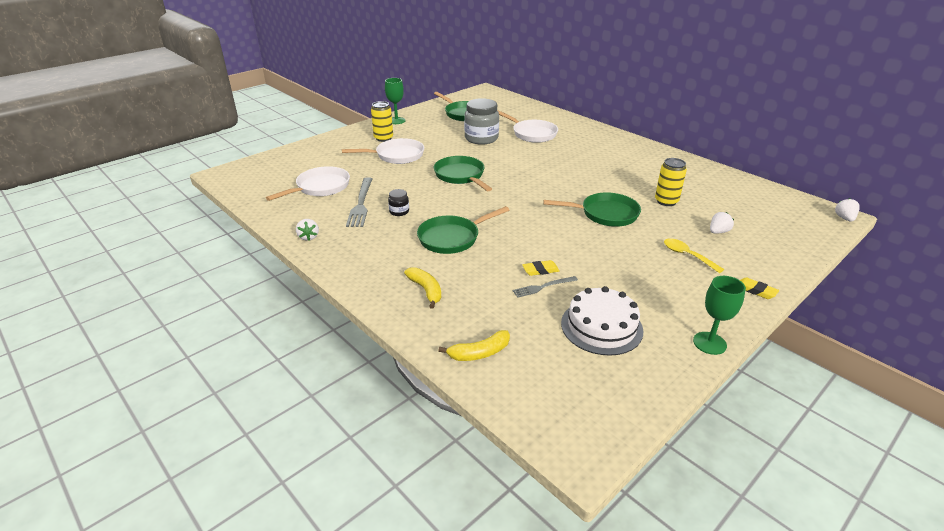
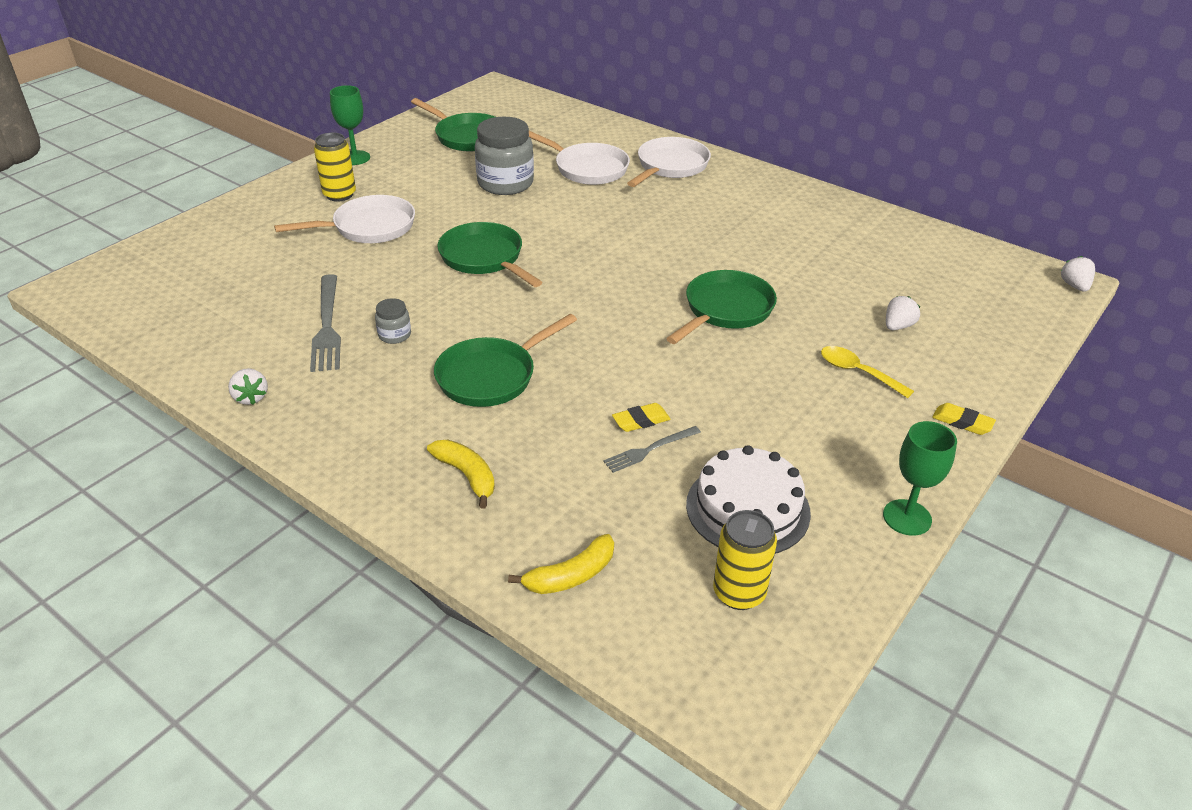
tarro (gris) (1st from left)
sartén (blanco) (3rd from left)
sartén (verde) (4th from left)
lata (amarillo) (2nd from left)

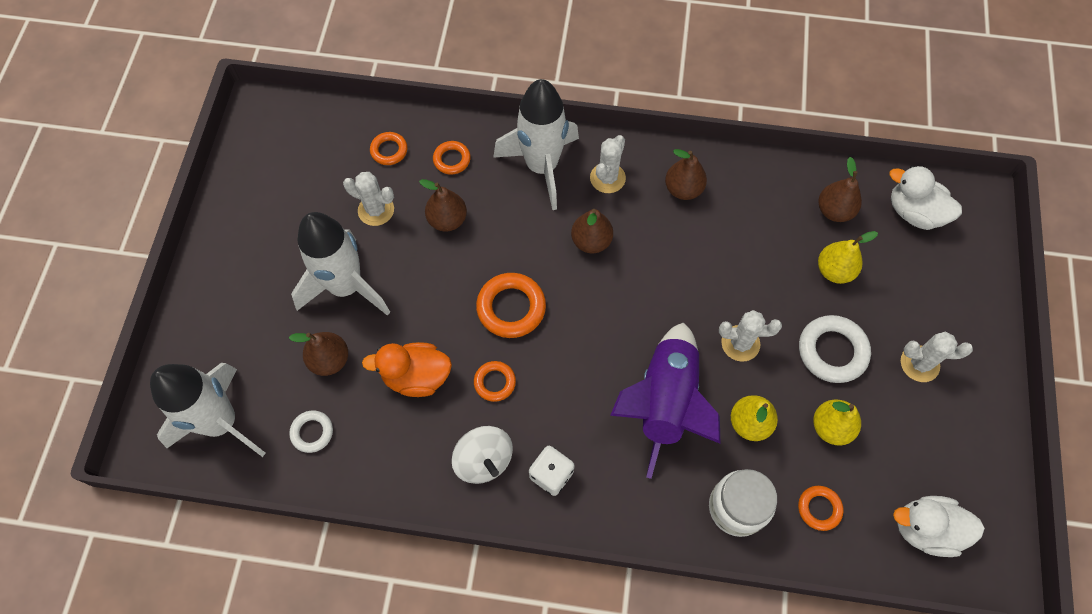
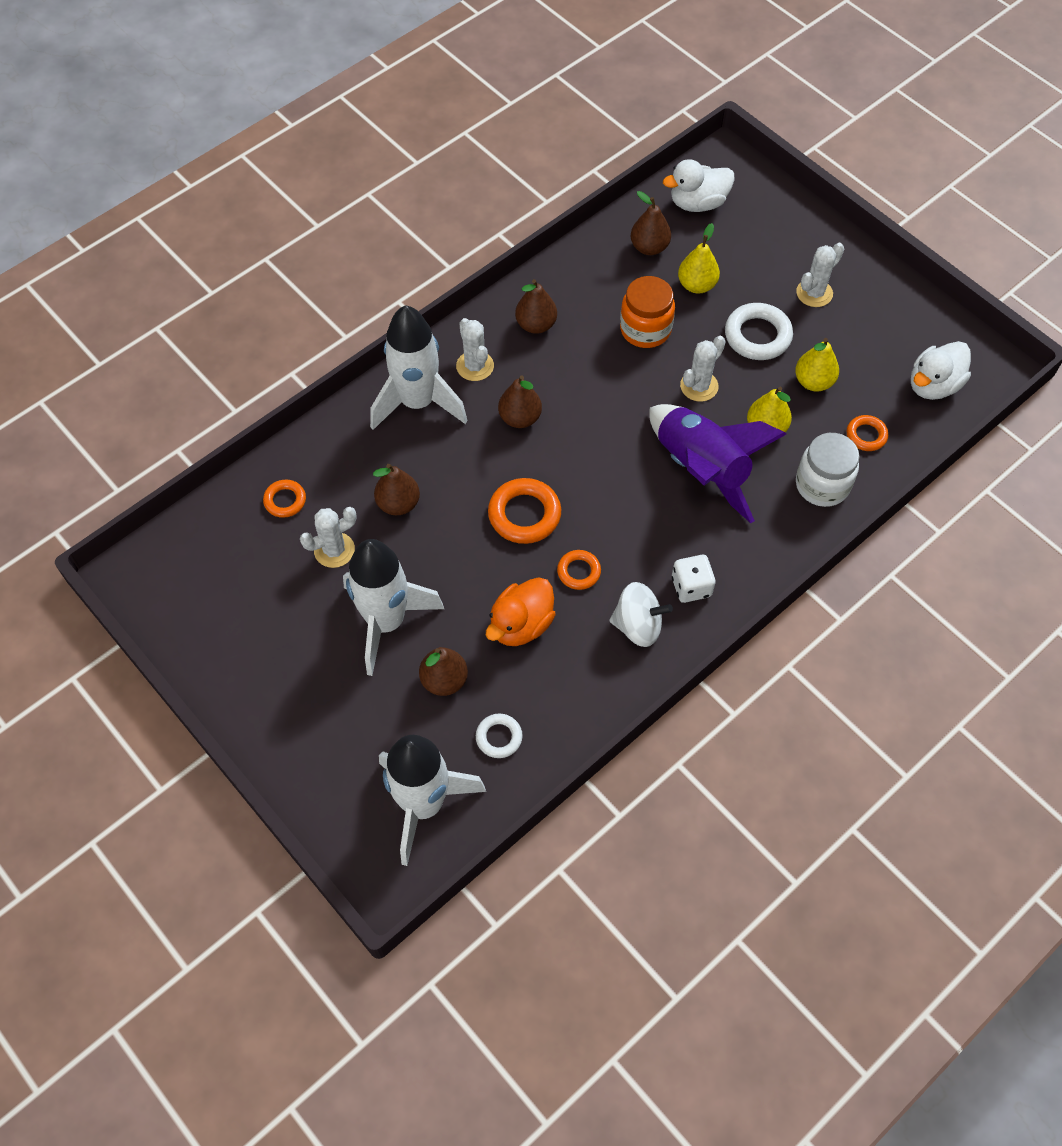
tarro (naranja)
anillo (naranja) (2nd from left in the first image)

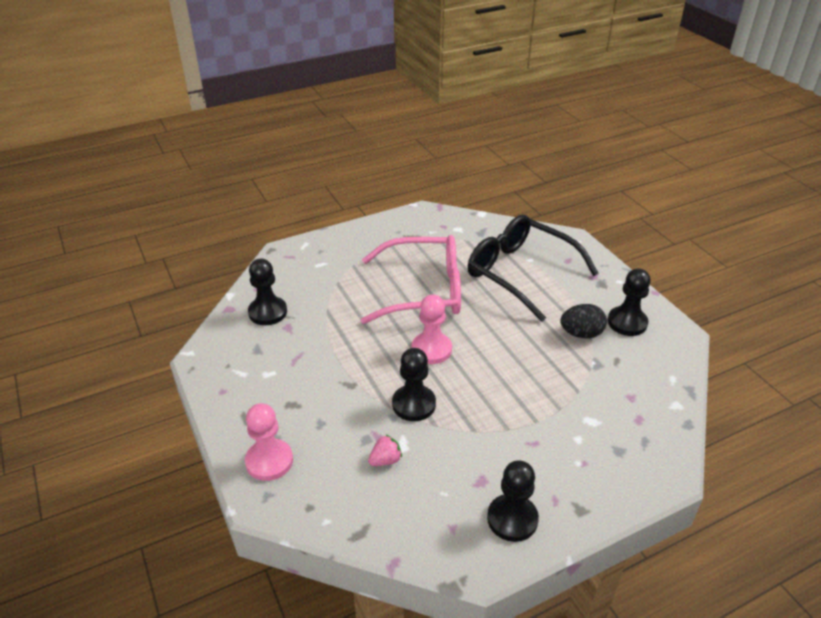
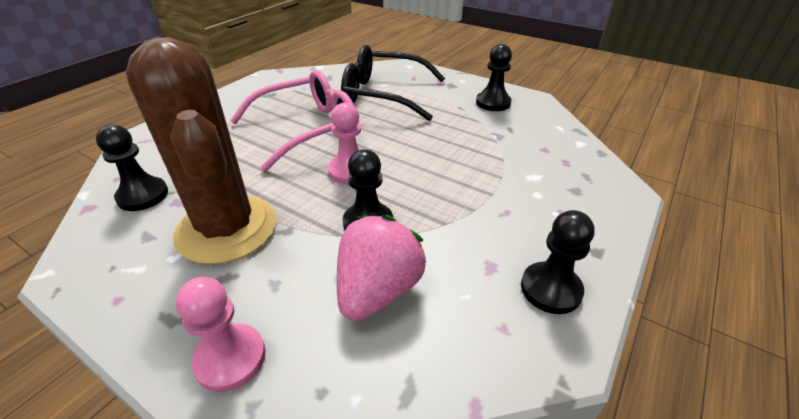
cactus (marrón)
fresa (rosa)
huevo (negro)

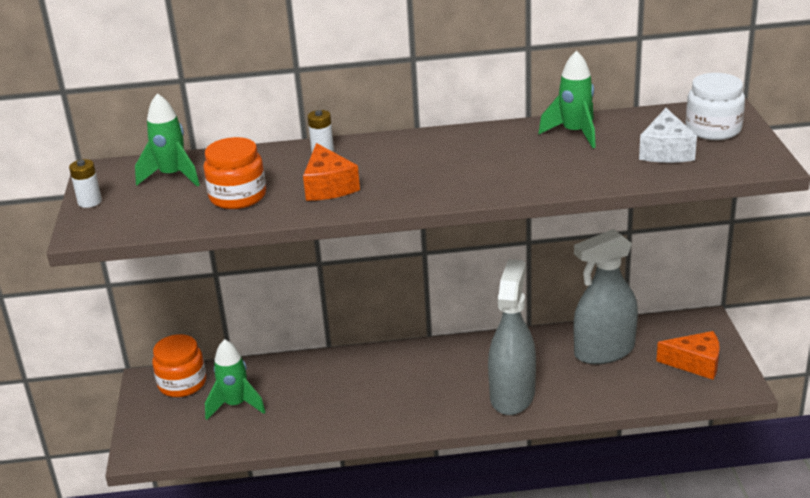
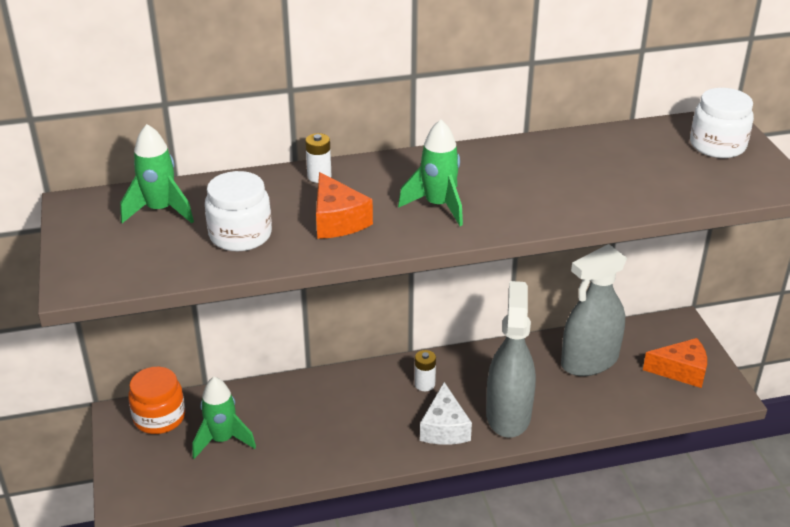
tarro (blanco) (1st from left)
cohete (verde) (3rd from left)
pila (blanco) (2nd from left)
queso (blanco)

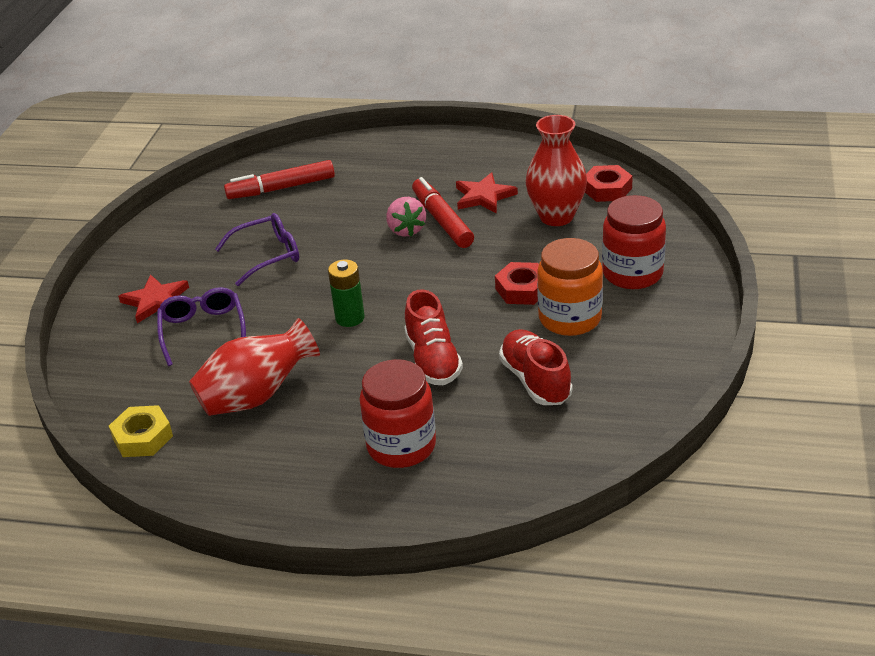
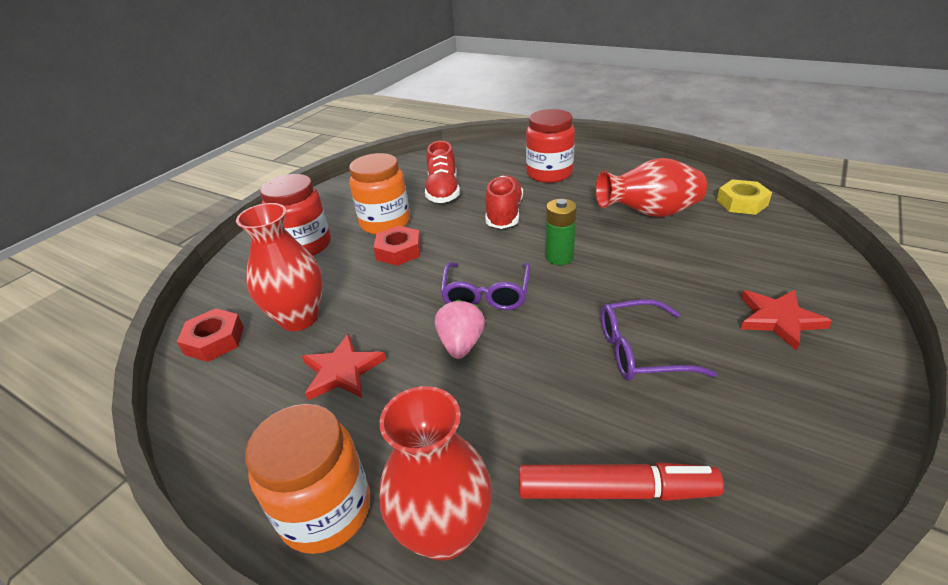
tarro (naranja) (1st from left)
florero (rojo) (2nd from left)
gafas (morado) (1st from left)
rotulador (rojo) (2nd from left in the first image)

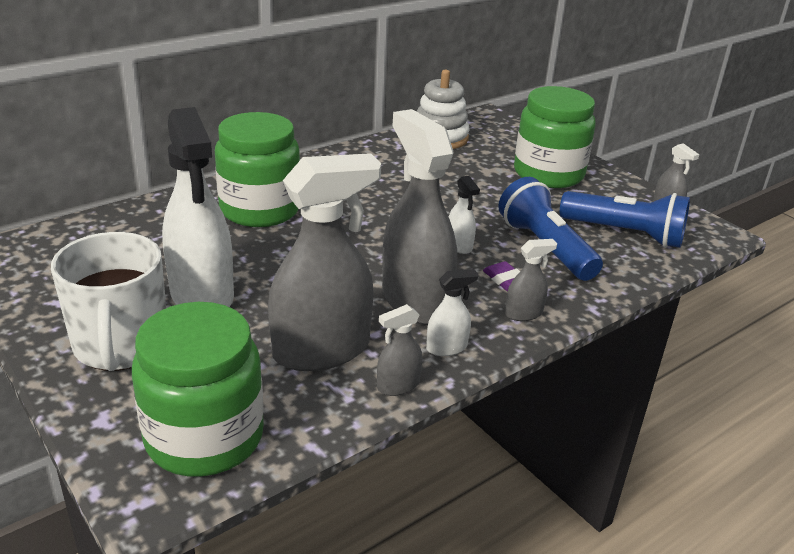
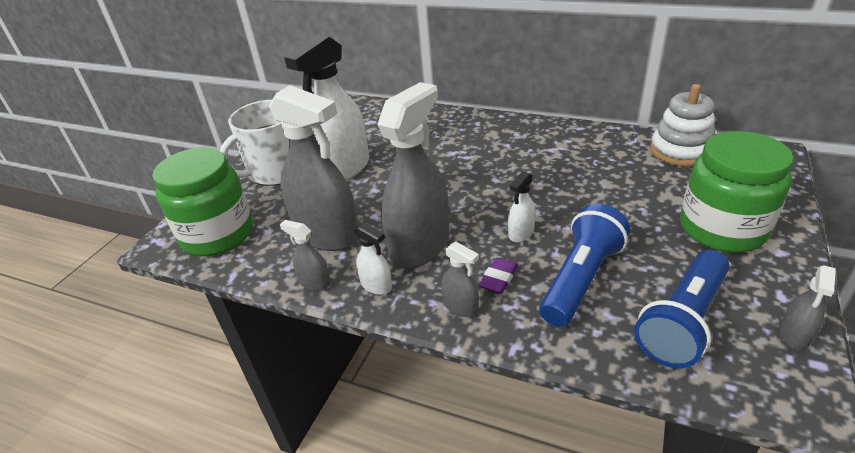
lámpara de mano (azul) (2nd from left)
tarro (verde) (2nd from left in the first image)

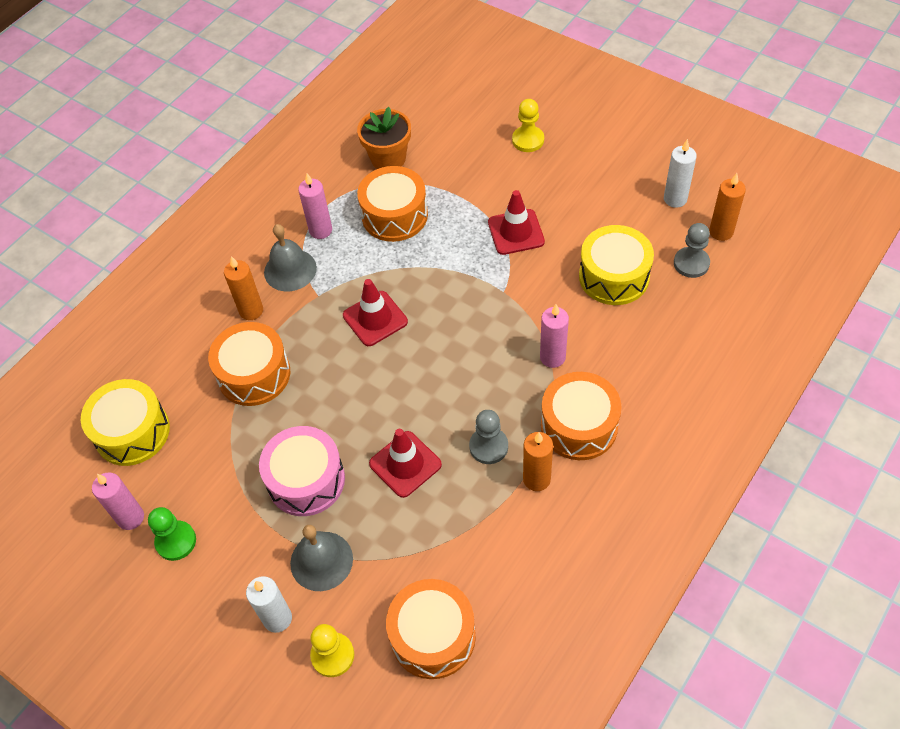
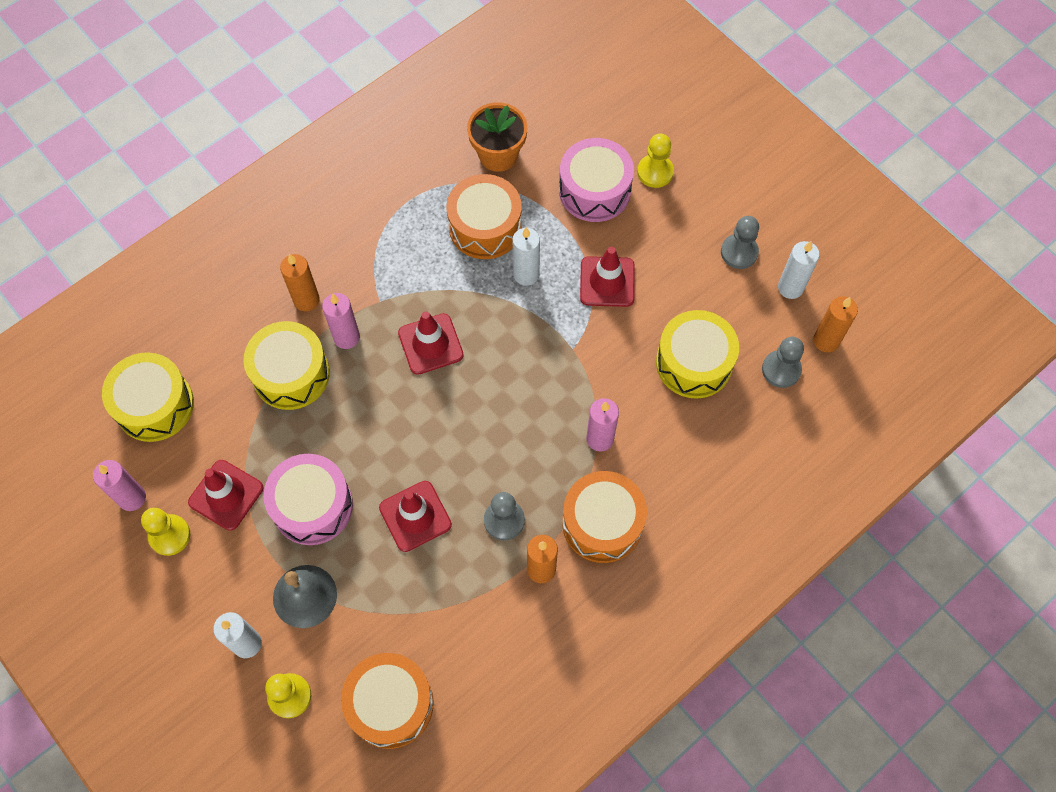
peón (amarillo) (1st from left)
cono de tráfico (rojo) (1st from left)
tambor (amarillo) (2nd from left)
vela (rosa) (2nd from left)
vela (blanco) (2nd from left)
tambor (rosa) (2nd from left)
peón (gris) (2nd from left)
campana (gris) (1st from left in the first image)

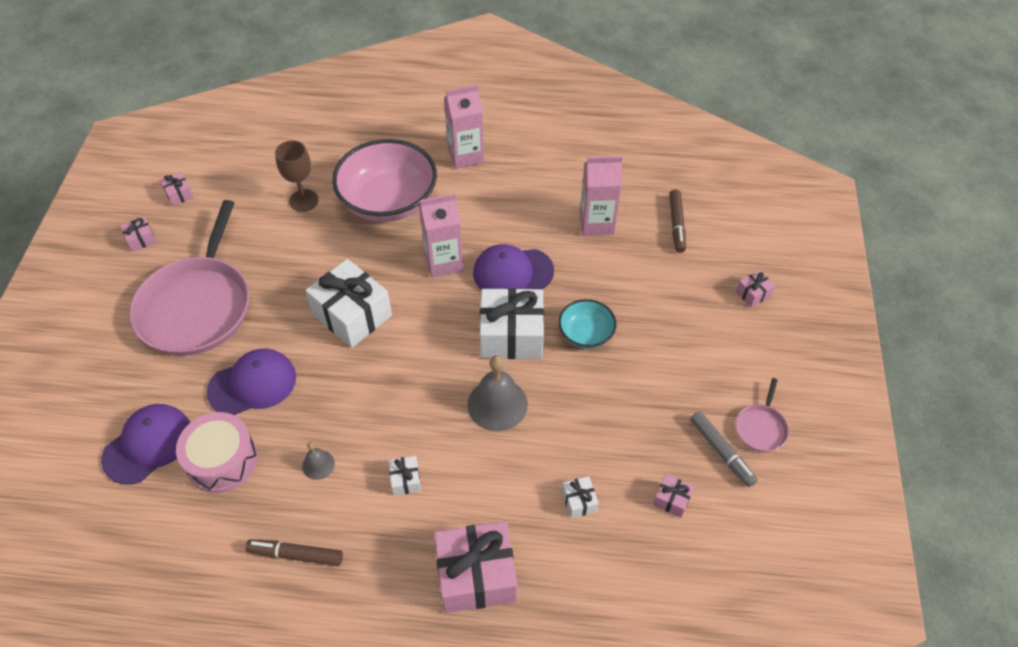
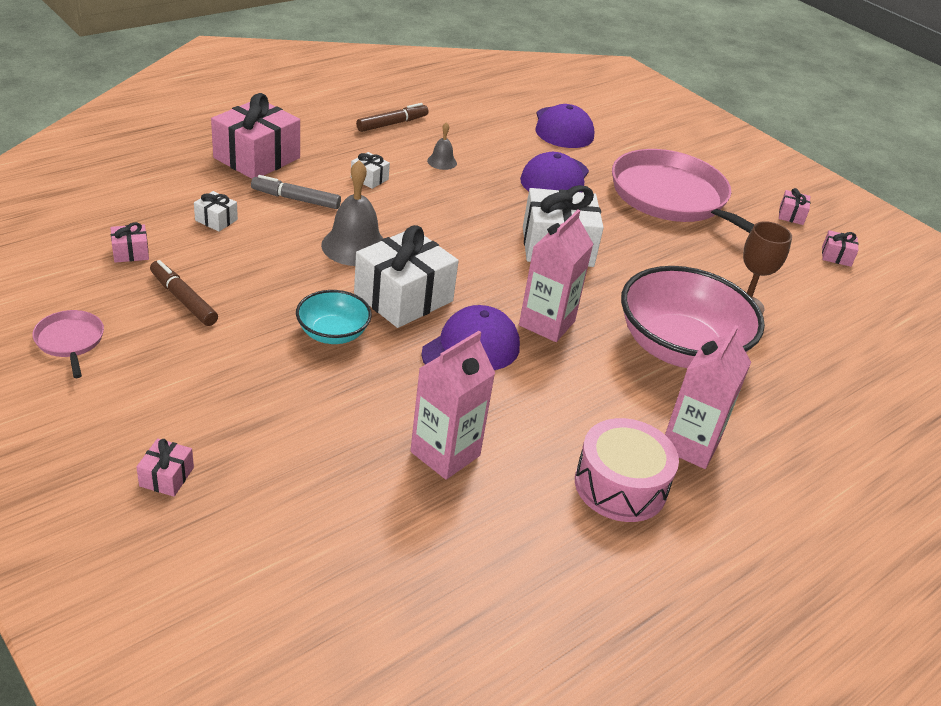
rotulador (marrón) (1st from left)
rotulador (gris)
tambor (rosa)

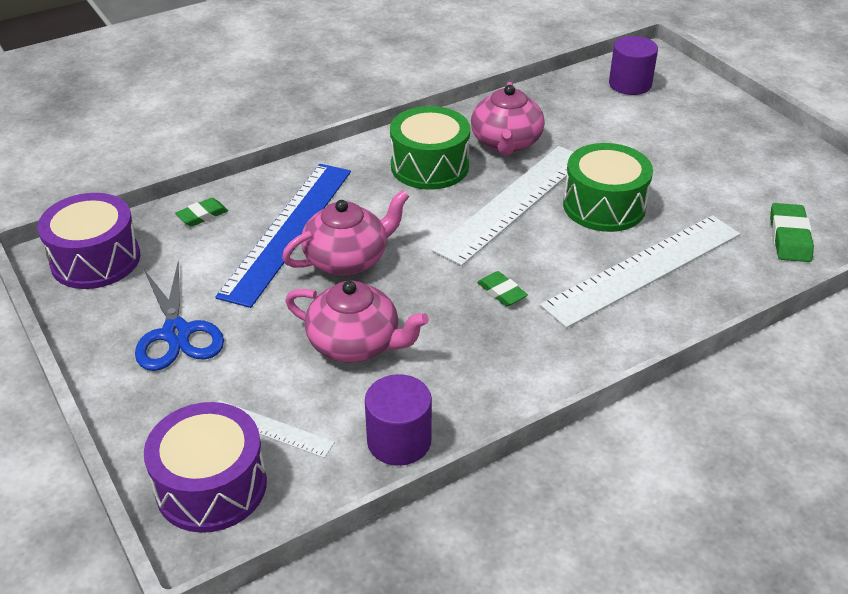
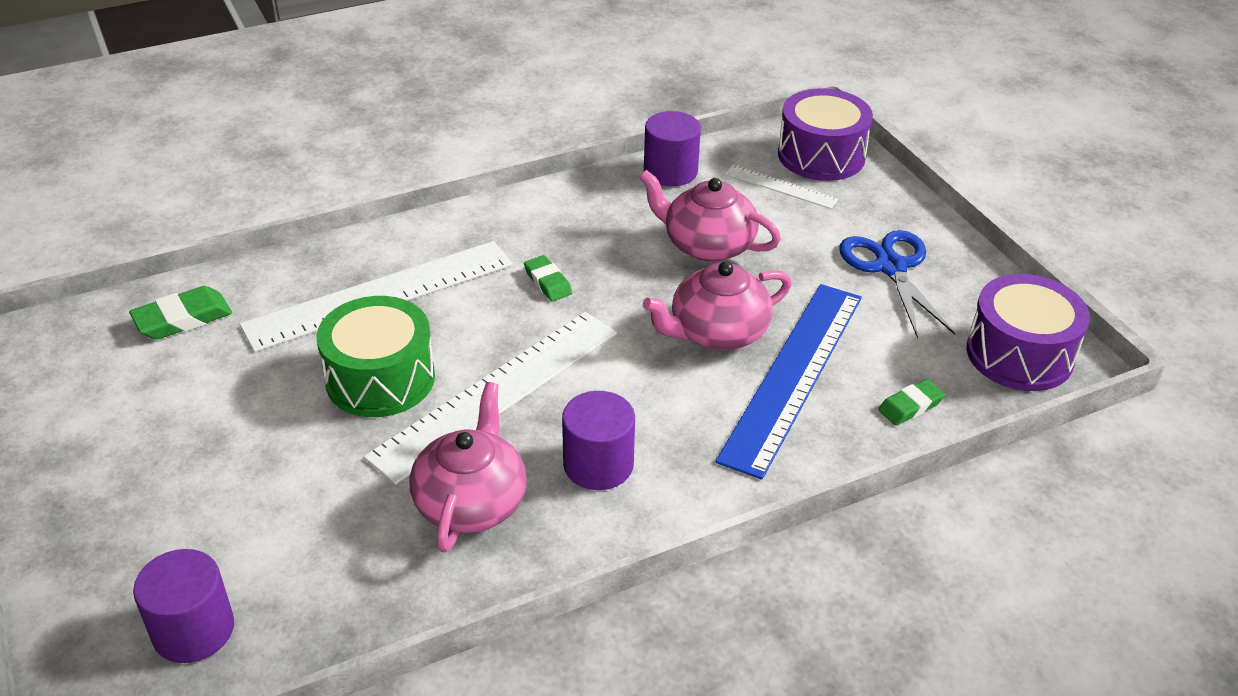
goma de borrar (verde) (1st from left)
cilindro (morado) (2nd from left)

